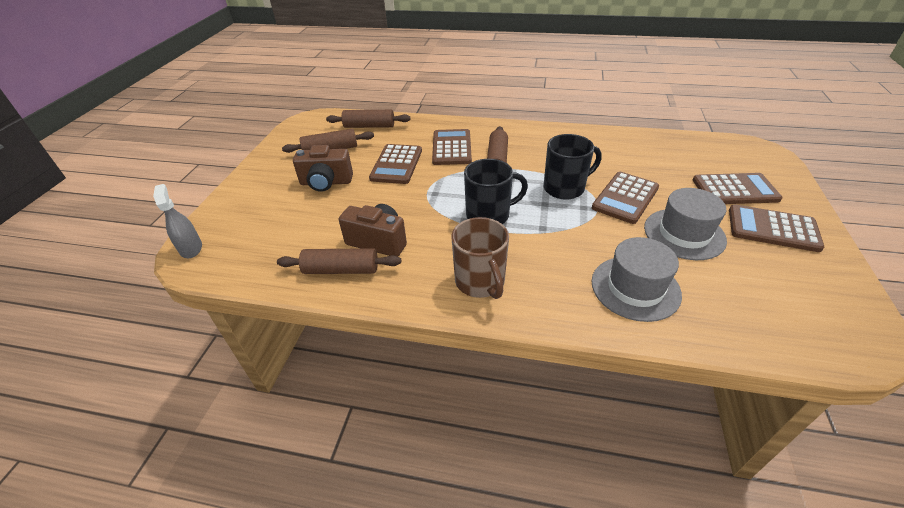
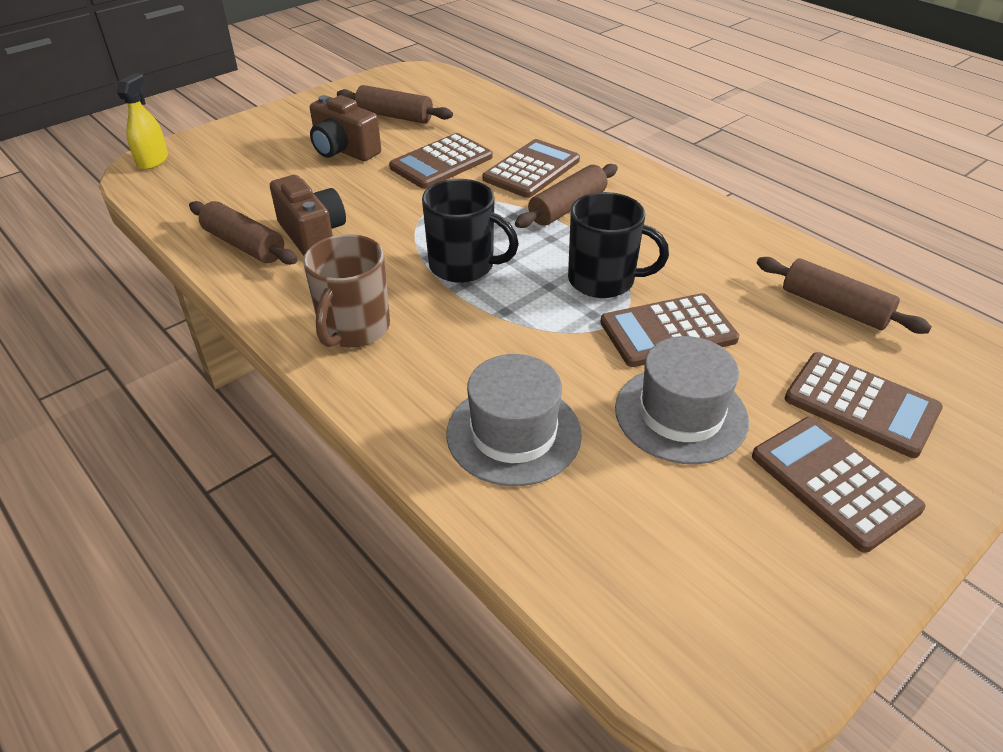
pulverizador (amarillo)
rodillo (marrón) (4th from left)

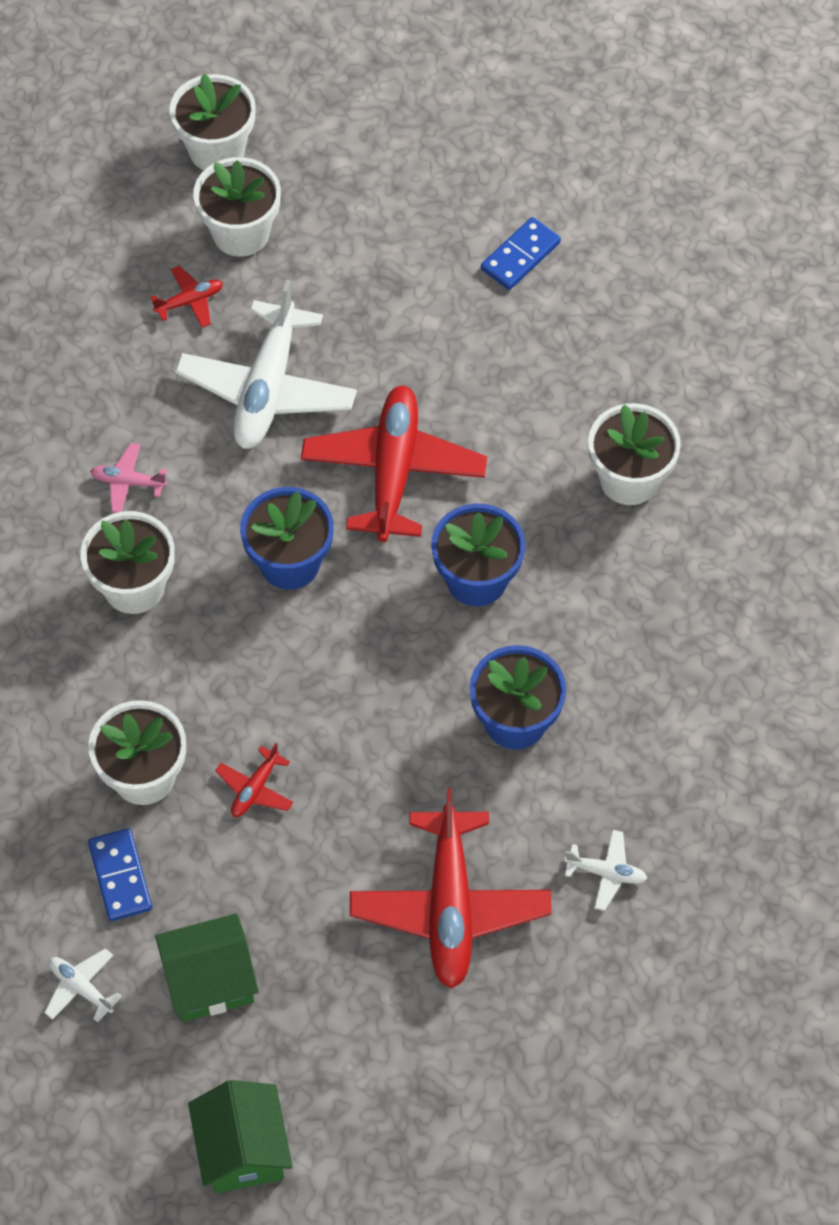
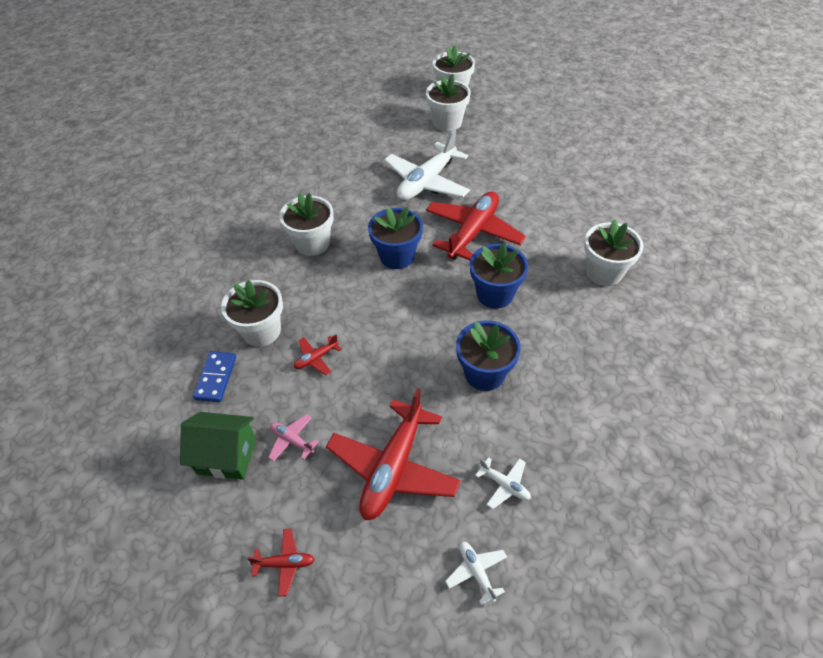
avión (rojo) (1st from left)
avión (rosa)
avión (blanco) (2nd from left)
casa (verde) (2nd from left in the first image)
ficha de dominó (azul) (2nd from left in the first image)

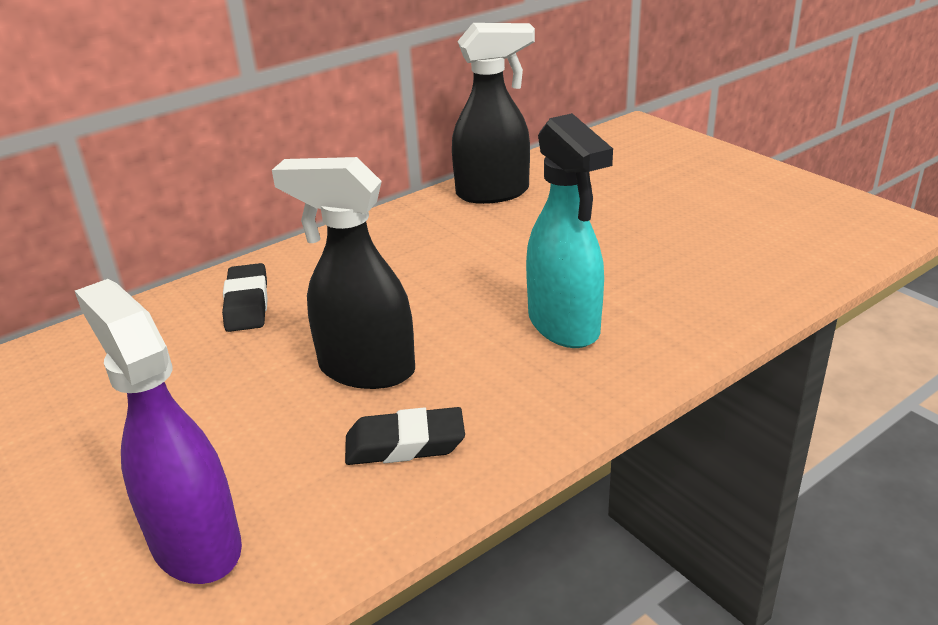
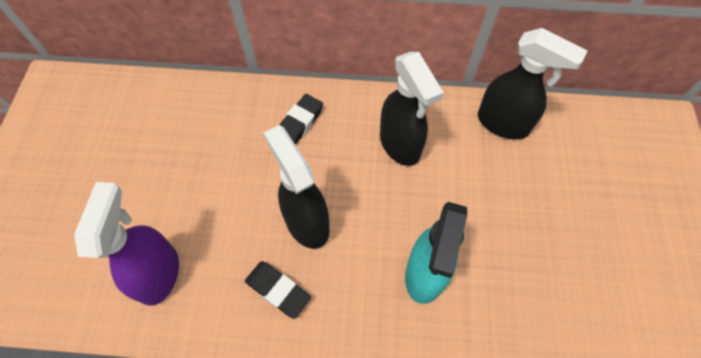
pulverizador (negro) (2nd from left)

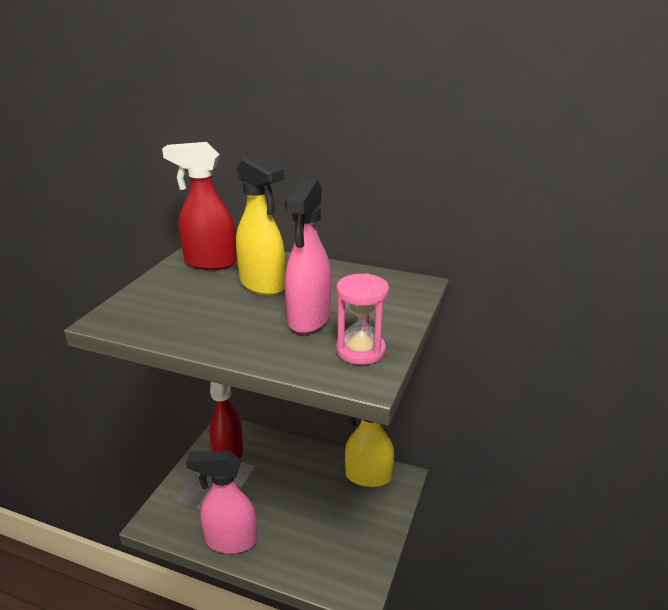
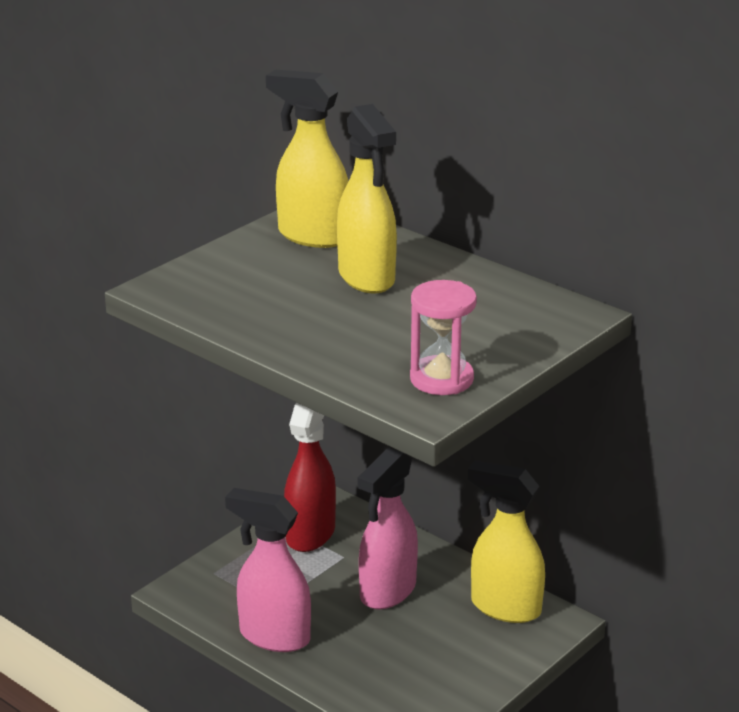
pulverizador (amarillo) (1st from left)
pulverizador (rosa) (2nd from left)

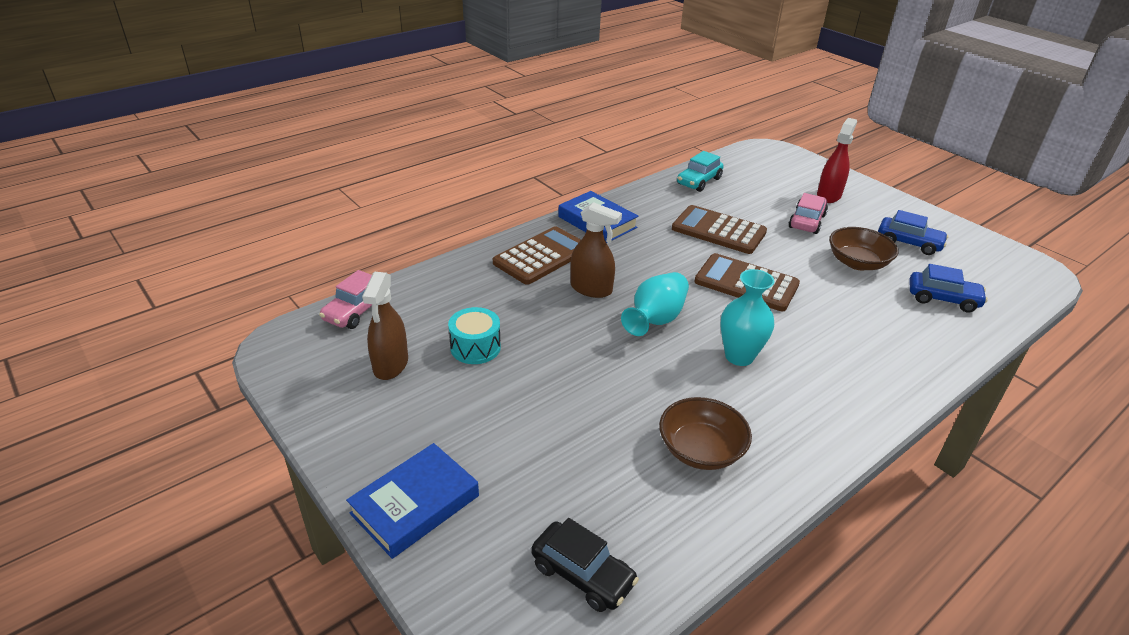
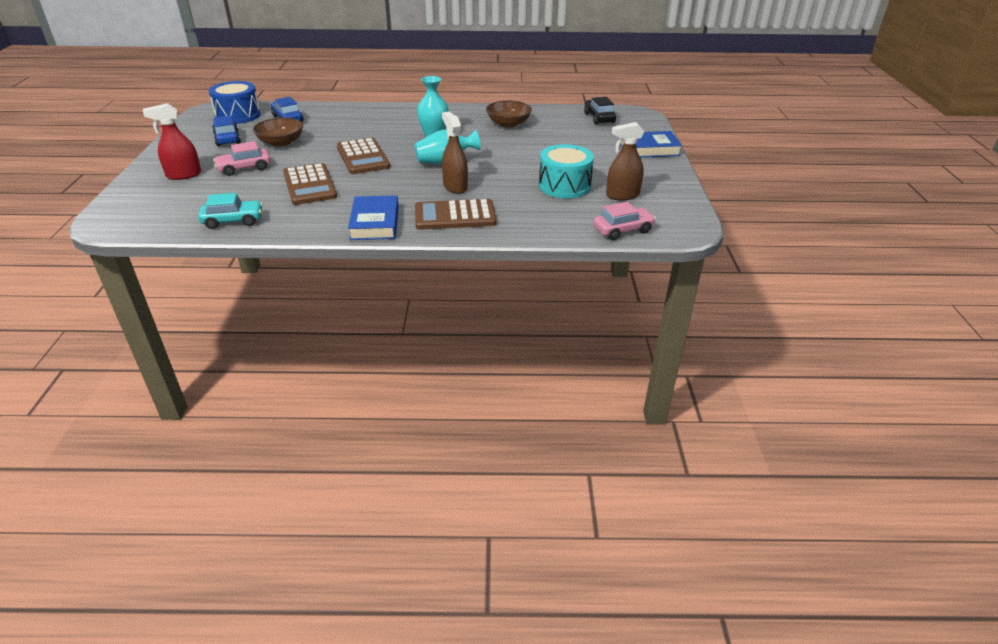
tambor (azul)
tambor (turquesa)
pulverizador (marrón) (2nd from left)

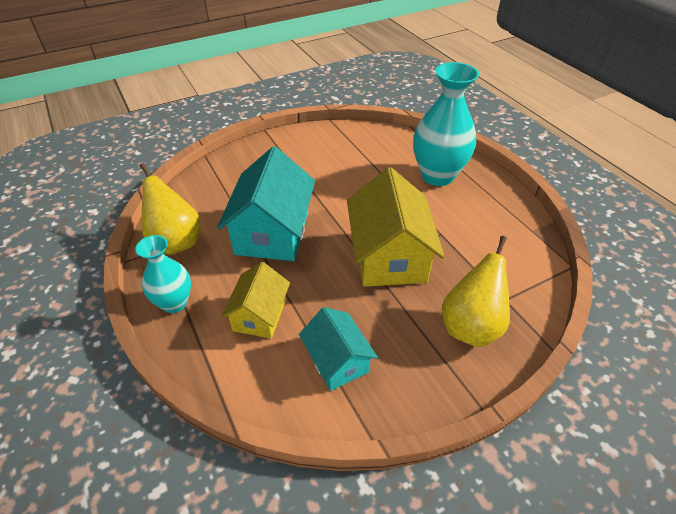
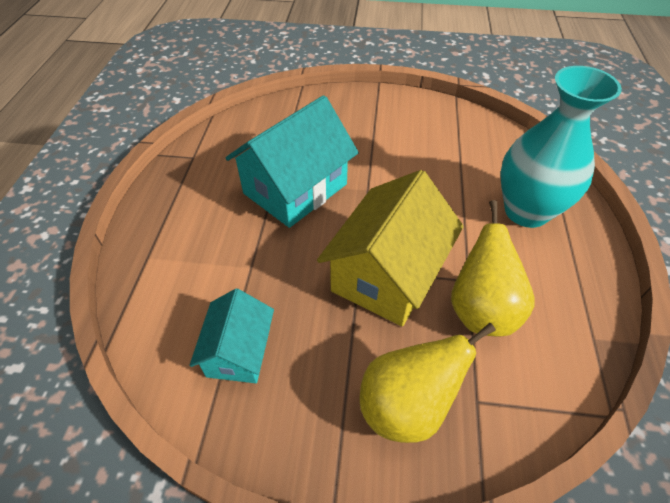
pera (amarillo) (2nd from left)
florero (turquesa) (1st from left in the first image)
casa (amarillo) (1st from left in the first image)

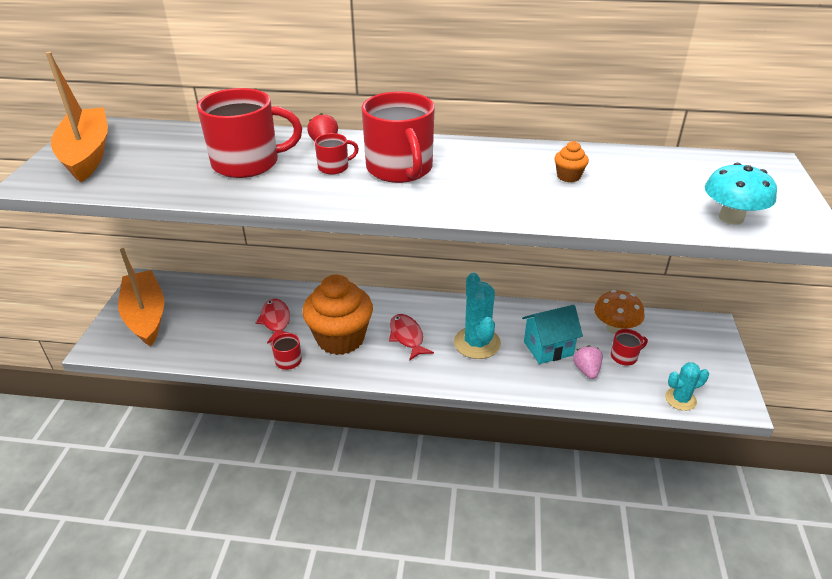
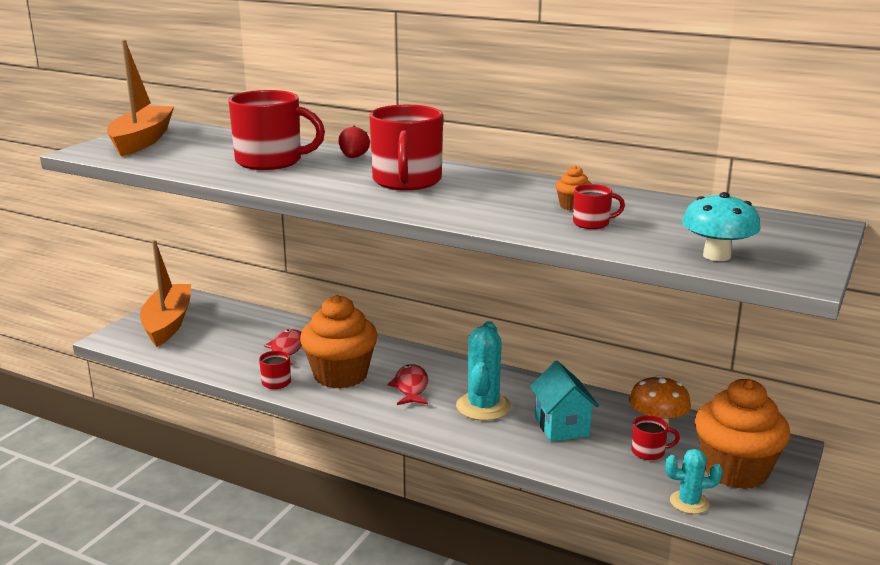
casa (turquesa)
taza (rojo) (4th from left)
magdalena (naranja) (3rd from left)
fresa (rosa)

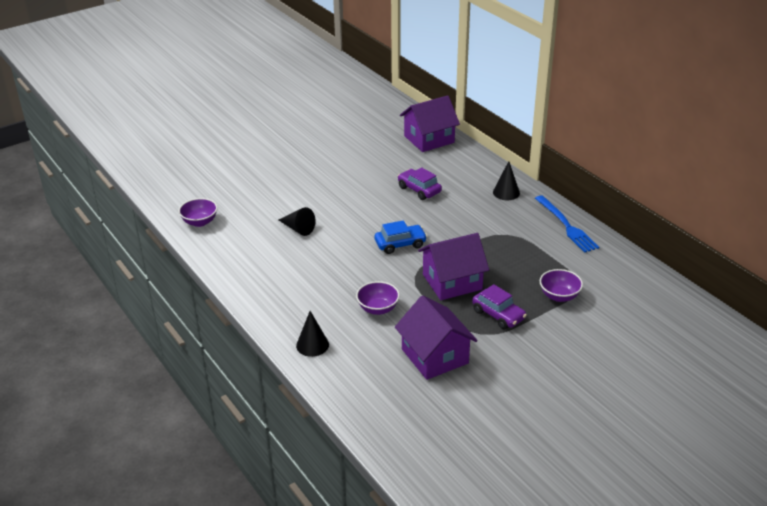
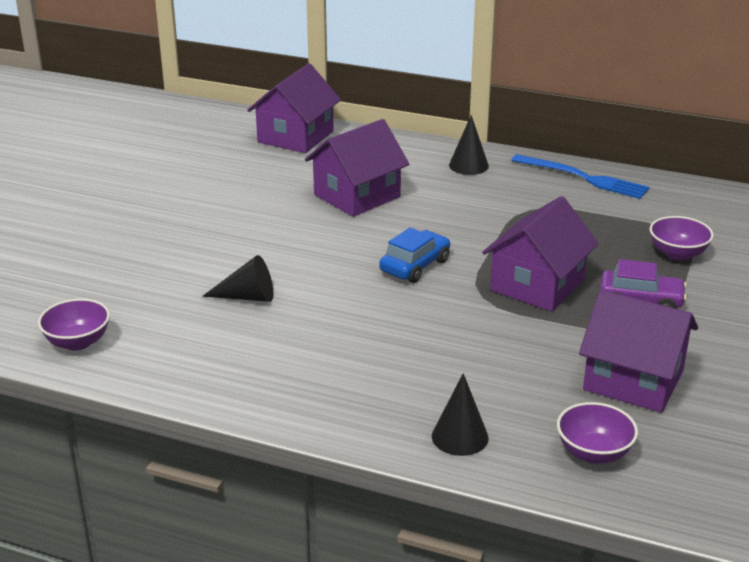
casa (morado) (2nd from left)
cuenco (morado) (2nd from left)

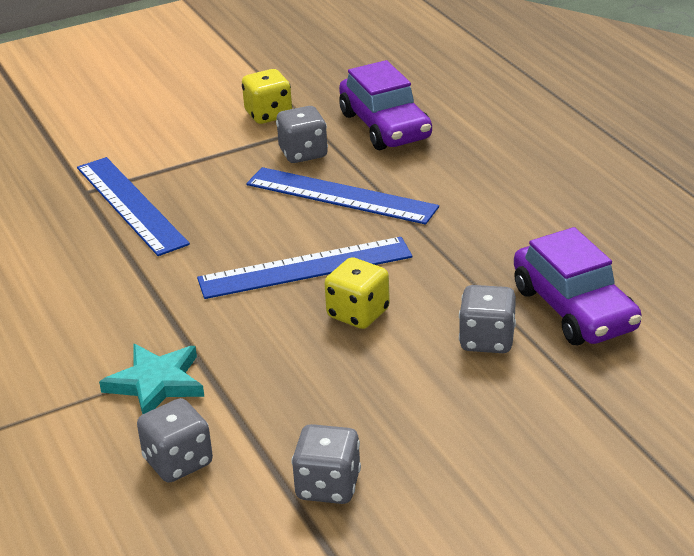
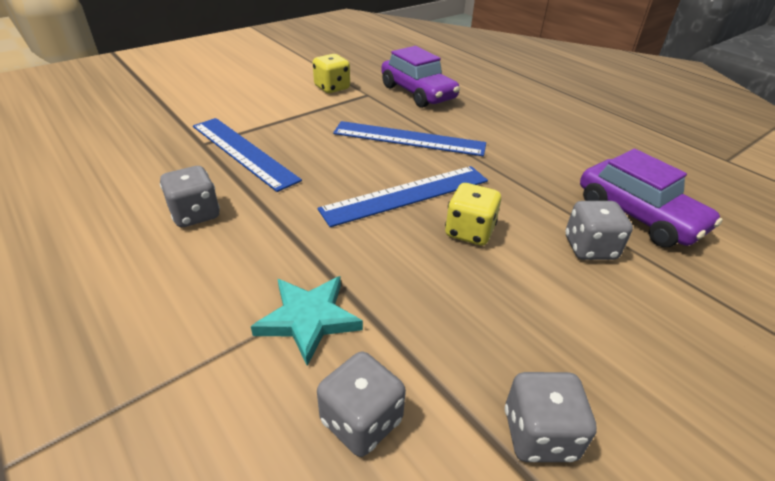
dado (gris) (1st from left)

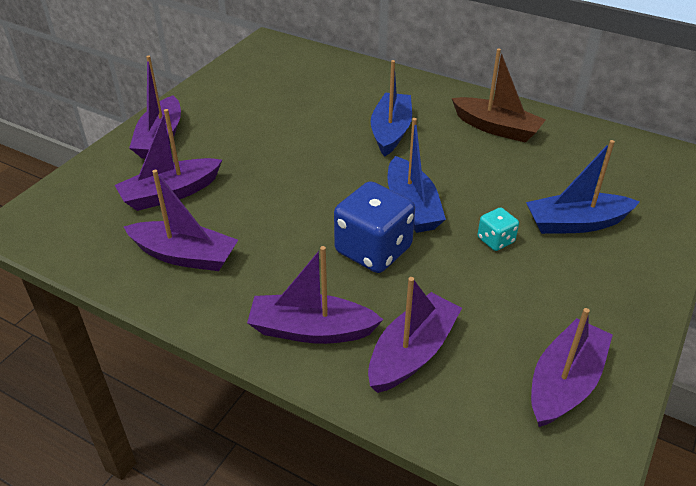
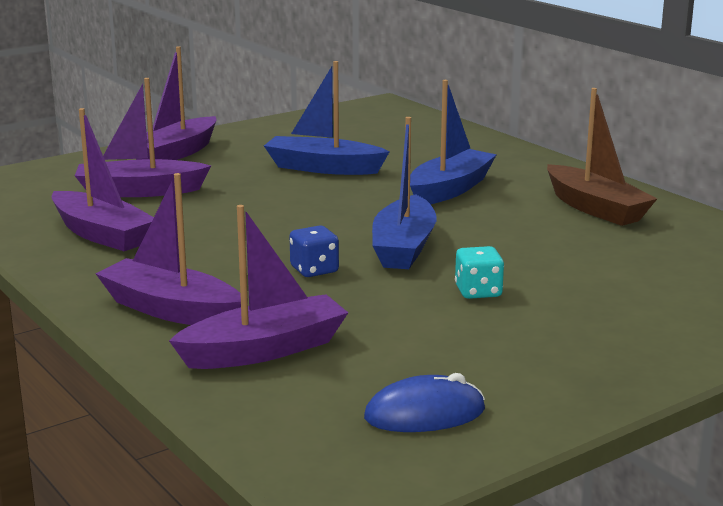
barco (azul) (1st from left)
dado (azul)
ratón (azul)

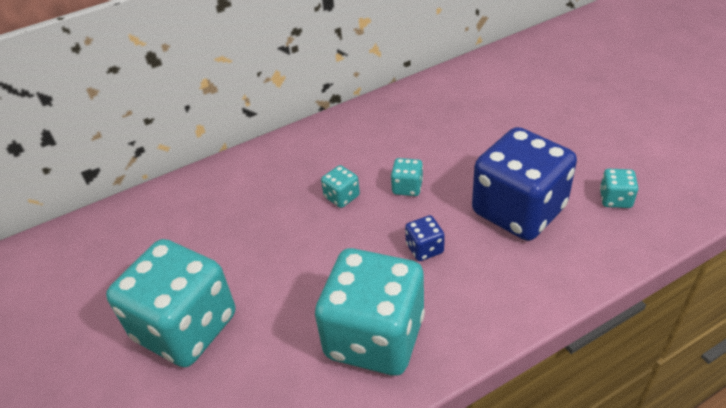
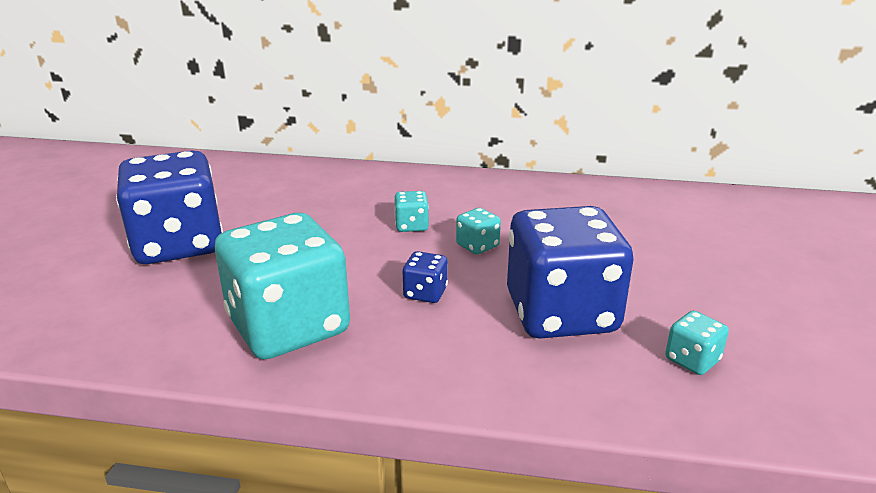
dado (azul) (1st from left)

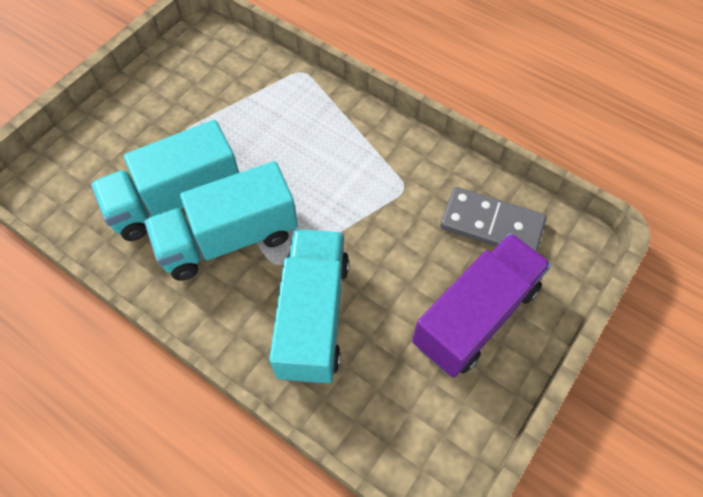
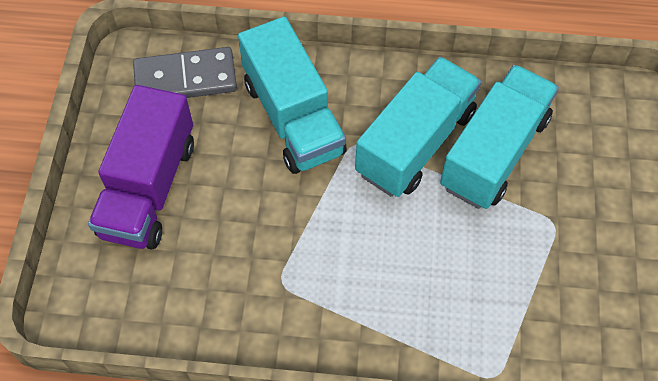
ficha de dominó (gris)

